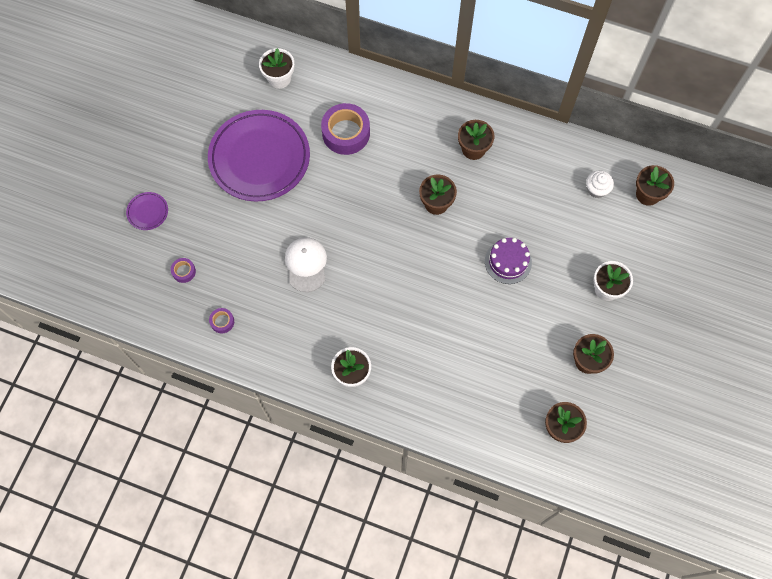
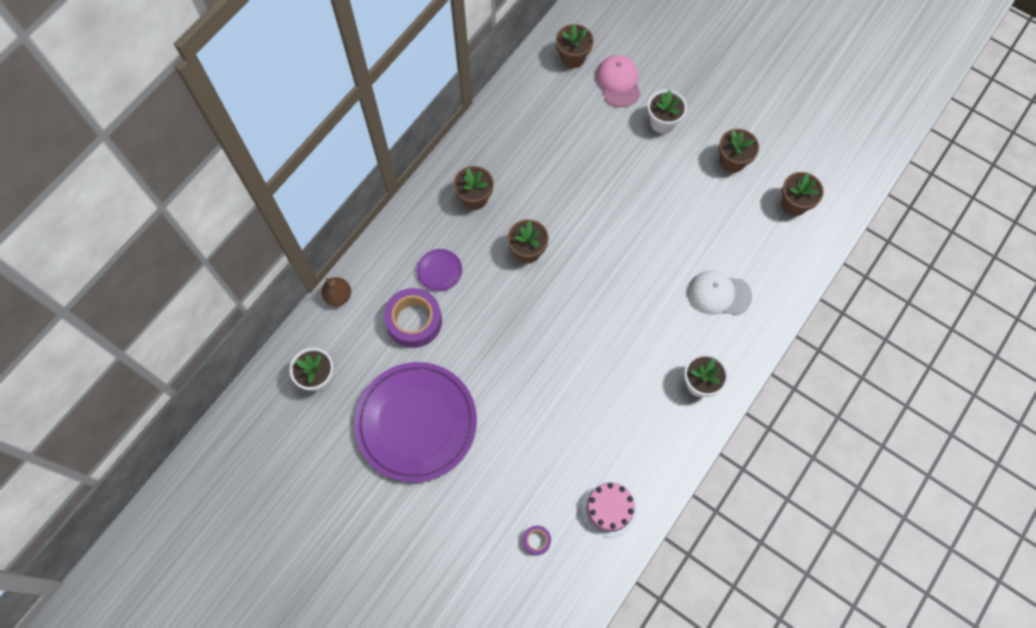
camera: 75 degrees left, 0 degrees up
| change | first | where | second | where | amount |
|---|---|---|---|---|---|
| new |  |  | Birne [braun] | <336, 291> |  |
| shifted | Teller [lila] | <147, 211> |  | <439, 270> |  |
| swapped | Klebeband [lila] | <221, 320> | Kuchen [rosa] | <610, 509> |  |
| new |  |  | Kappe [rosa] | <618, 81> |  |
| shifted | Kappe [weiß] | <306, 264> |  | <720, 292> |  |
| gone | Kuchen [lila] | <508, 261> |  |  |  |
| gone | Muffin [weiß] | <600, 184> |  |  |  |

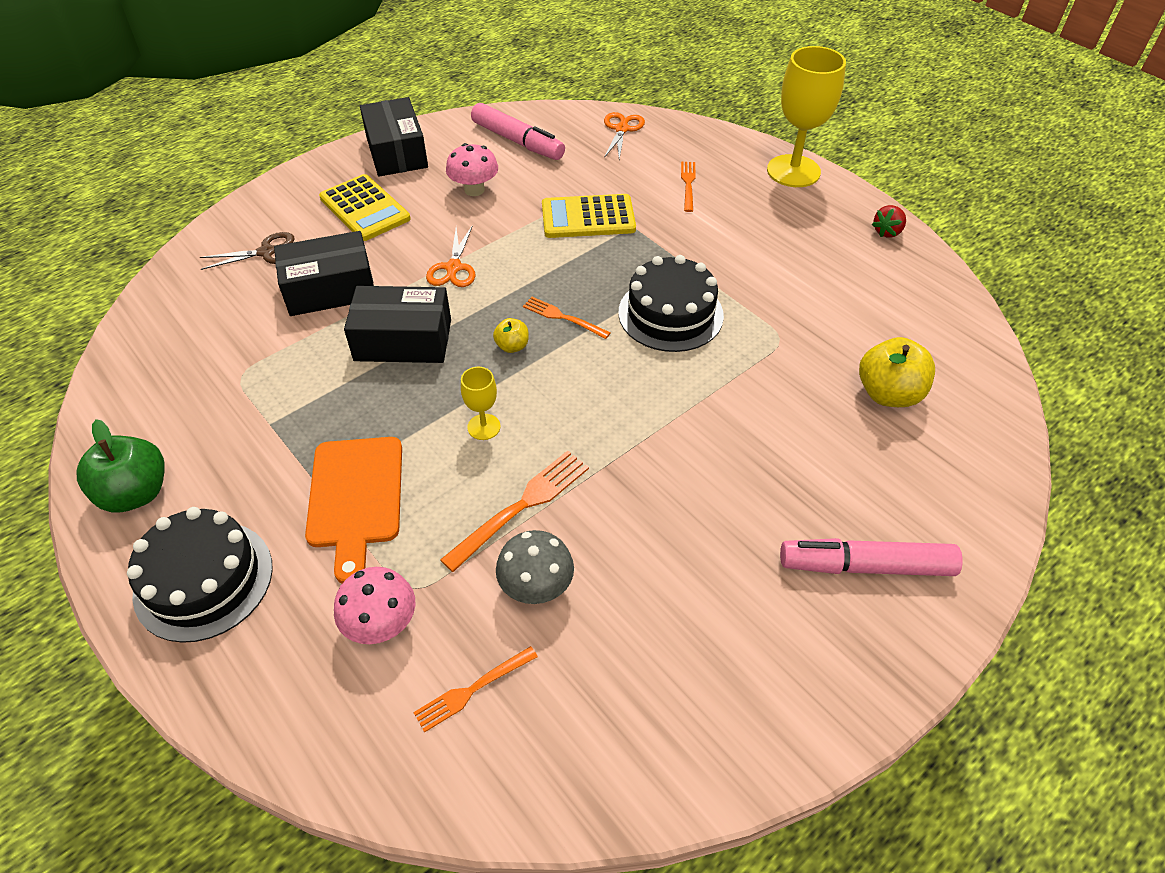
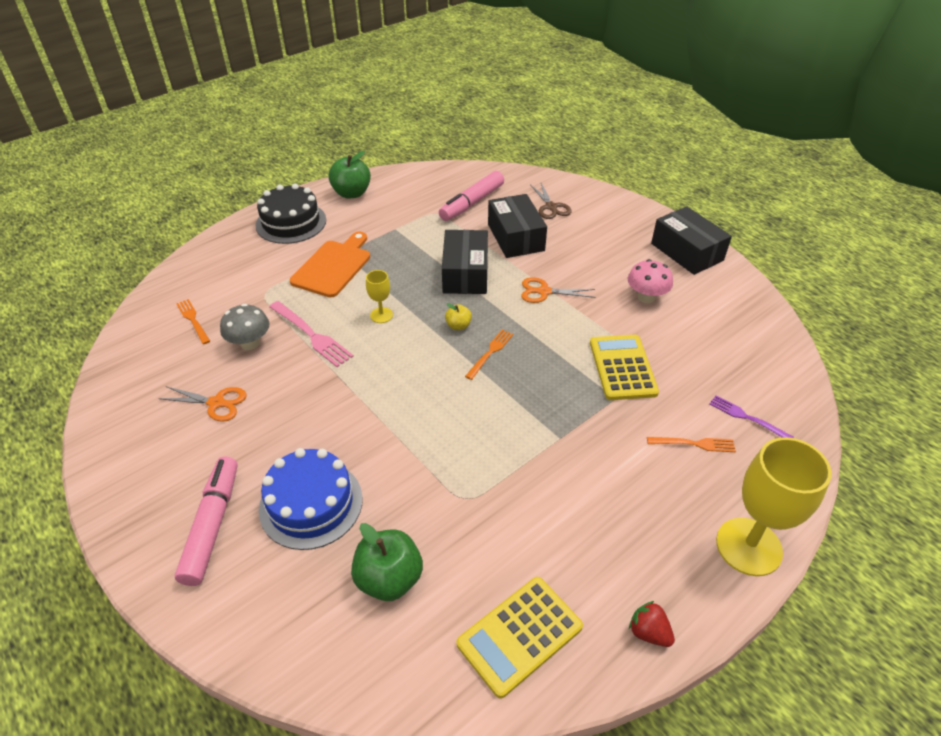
camera: 90 degrees right, 5 degrees down
| change | first | where | second | where | amount |
|---|---|---|---|---|---|
| shifted | Schere [orange] | <624, 135> |  | <202, 404> |  |
| new |  |  | Kuchen [blau] | <311, 499> |  |
| repainted | Gabel [orange] | <514, 511> | Gabel [rosa] | <311, 334> |  |
| rotated | Schneidebrett [orange] | <353, 510> |  | <330, 264> | 120 degrees clockwise |
| repainted | Apfel [gelb] | <897, 372> | Apfel [grün] | <387, 562> |  |
| shifted | Filzstift [rosa] | <518, 131> |  | <471, 196> |  |
| shifted | Taschenrechner [gelb] | <365, 207> |  | <519, 638> |  |
| rotated | Schachtel [schwarz] | <394, 137> |  | <691, 240> | 75 degrees clockwise |
| new |  |  | Gabel [lila] | <752, 416> |  |
| gone | Pilz [rosa] | <374, 605> |  |  |  |
| gone | Kuchen [schwarz] | <671, 303> |  |  |  |

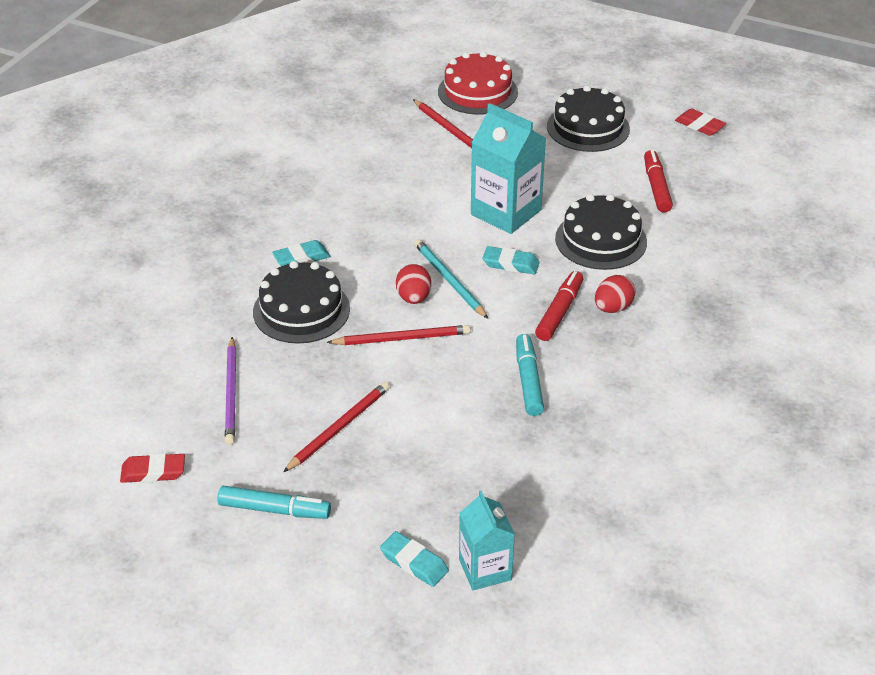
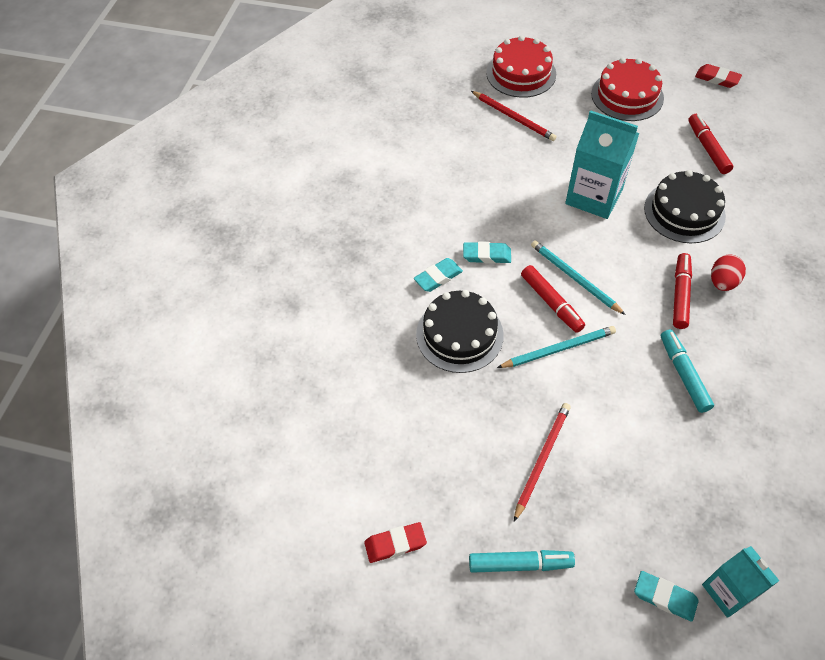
camera: 10 degrees left, 15 degrees up
| change | first | where | second | where | amount |
|---|---|---|---|---|---|
| shifted | Radiergummi [türkis] | <511, 260> |  | <487, 253> |  |
| repainted | Bleistift [rot] | <398, 335> | Bleistift [türkis] | <556, 347> |  |
| swapped | Ei [rot] | <413, 284> | Filzstift [rot] | <553, 299> |  |
| repainted | Kuchen [schwarz] | <588, 118> | Kuchen [rot] | <627, 89> |  |
| gone | Bleistift [lila] | <230, 391> |  |  |  |

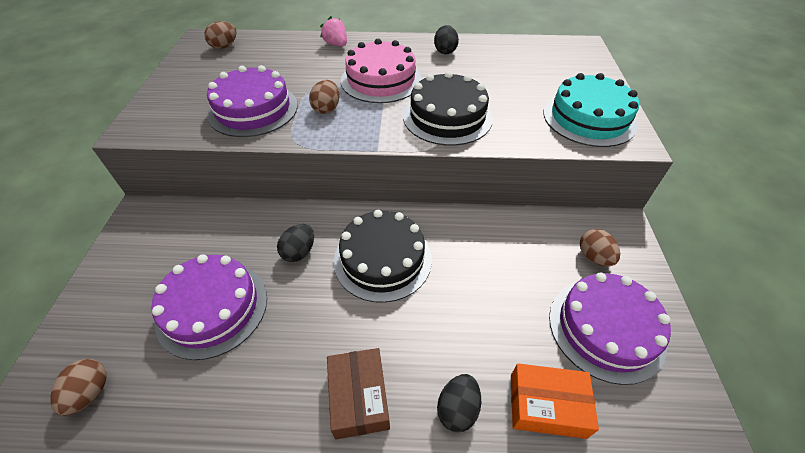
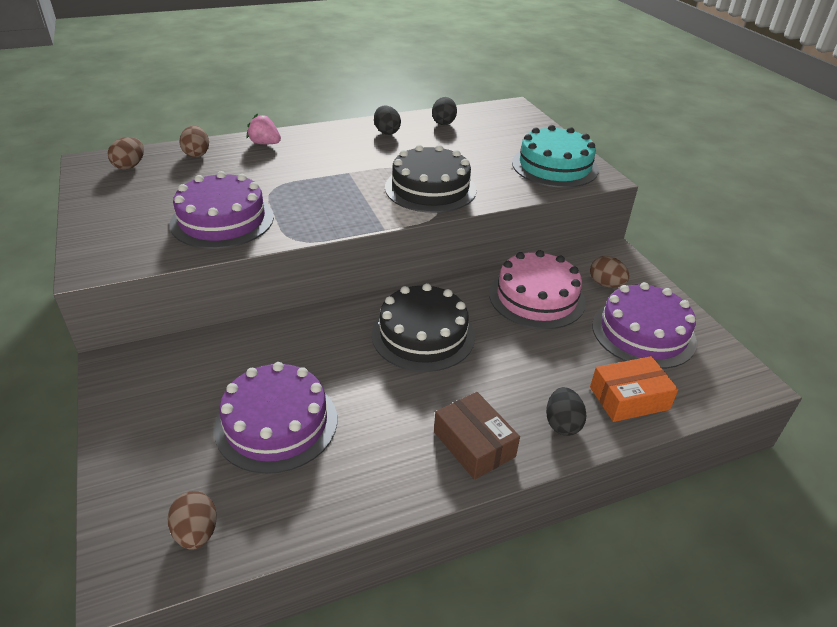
camera: 25 degrees left, 10 degrees down
| change | first | where | second | where | amount |
|---|---|---|---|---|---|
| shifted | Ei [braun] | <324, 97> |  | <194, 141> |  |
| shifted | Ei [schwarz] | <295, 243> |  | <444, 111> |  |
| shifted | Kuchen [rosa] | <381, 71> |  | <537, 289> |  |

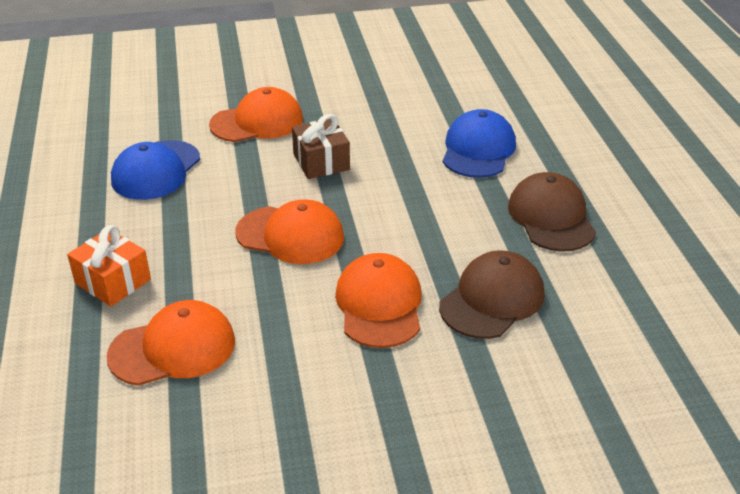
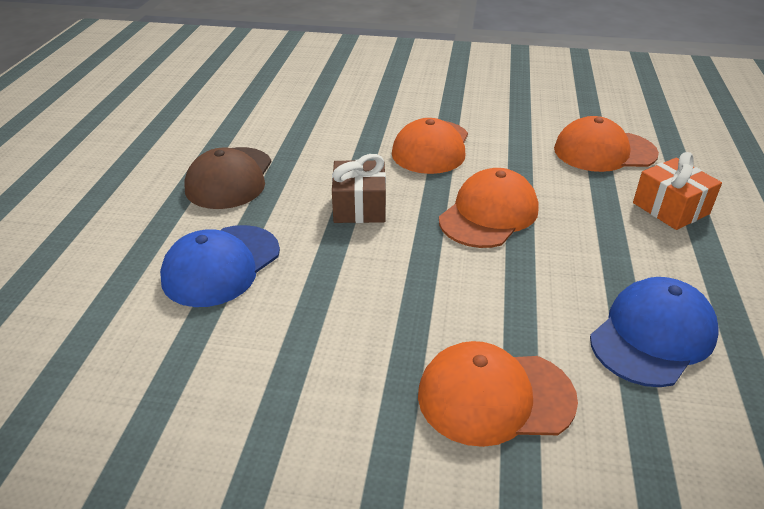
camera: 160 degrees left, 0 degrees up
| change | first | where | second | where | amount |
|---|---|---|---|---|---|
| shifted | Geschenk [braun] | <321, 146> |  | <359, 188> |  |
| rotated | Kappe [orange] | <289, 231> |  | <488, 208> | 90 degrees clockwise |
| gone | Kappe [braun] | <491, 295> |  |  |  |

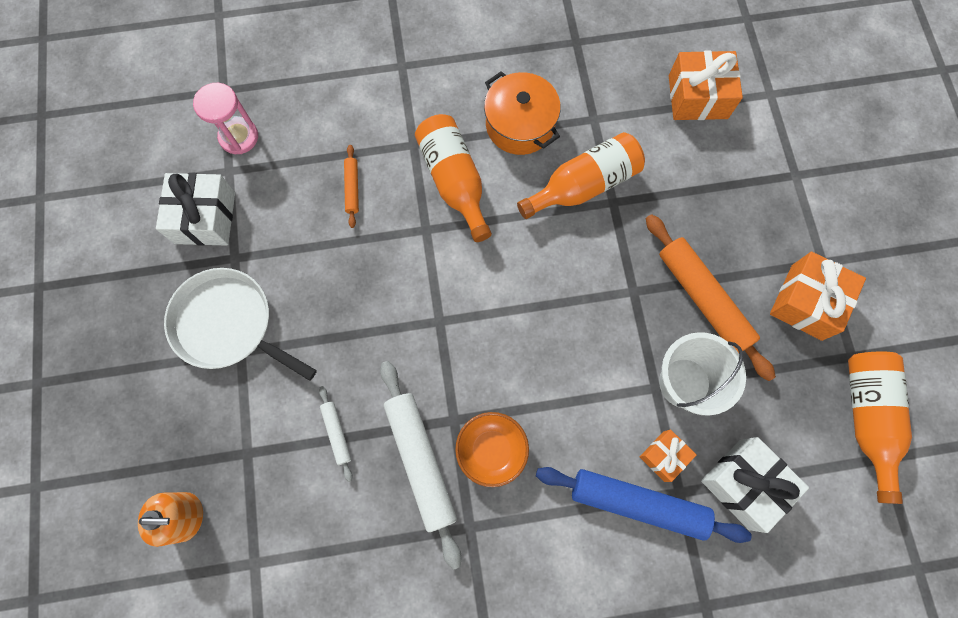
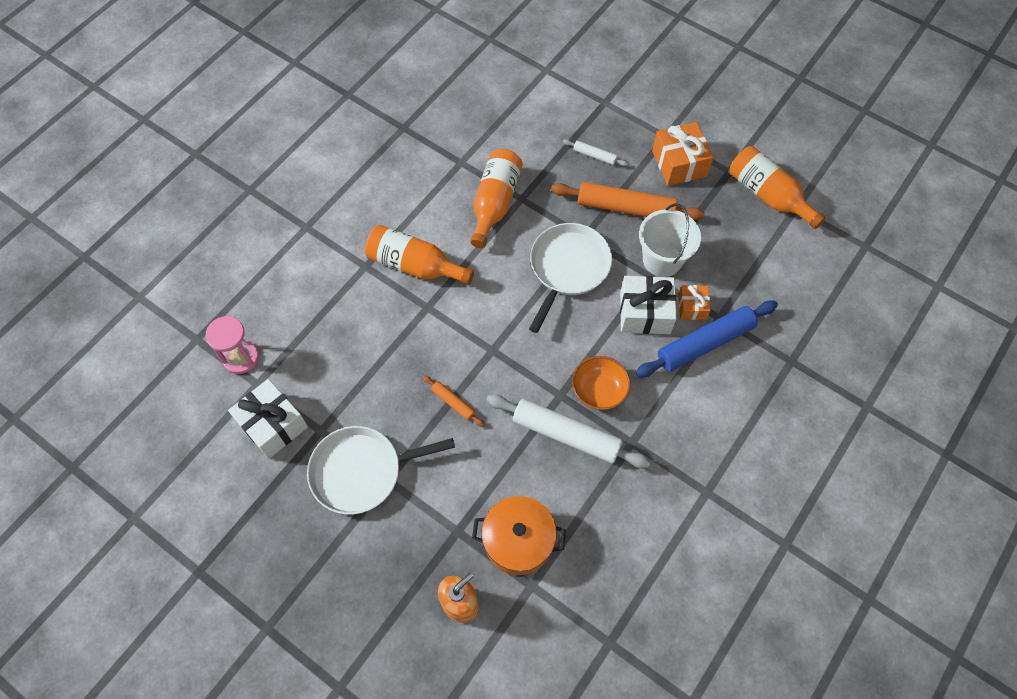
camera: 45 degrees left, 10 degrees down
| change | first | where | second | where | amount |
|---|---|---|---|---|---|
| shifted | Nudelholz [orange] | <351, 186> |  | <453, 401> |  |
| shifted | Kochtopf [orange] | <522, 113> |  | <519, 535> |  |
| new |  |  | Pfanne [weiß] | <570, 278> |  |
| shifted | Nudelholz [weiß] | <336, 434> |  | <595, 152> |  |
| shifted | Geschenk [weiß] | <755, 485> |  | <648, 305> |  |
| gone | Geschenk [orange] | <706, 85> |  |  |  |

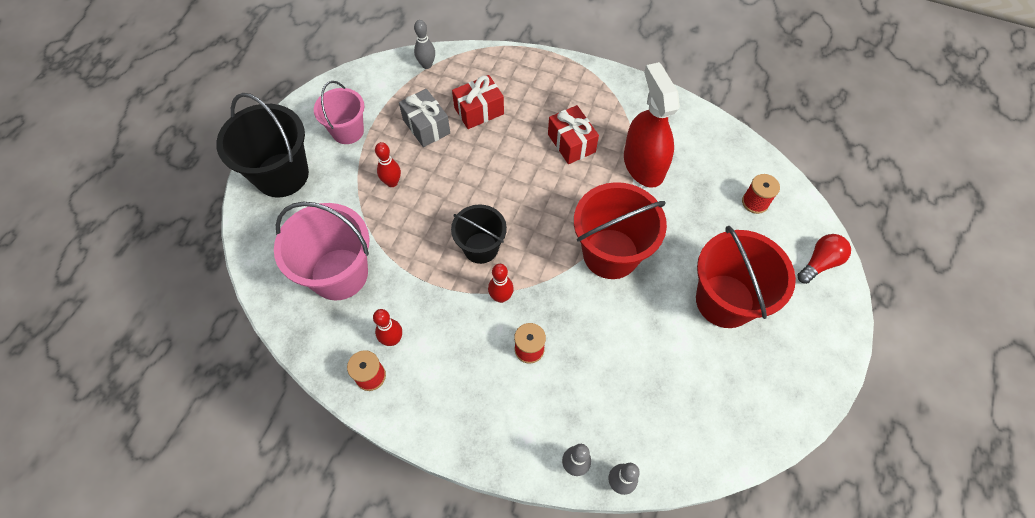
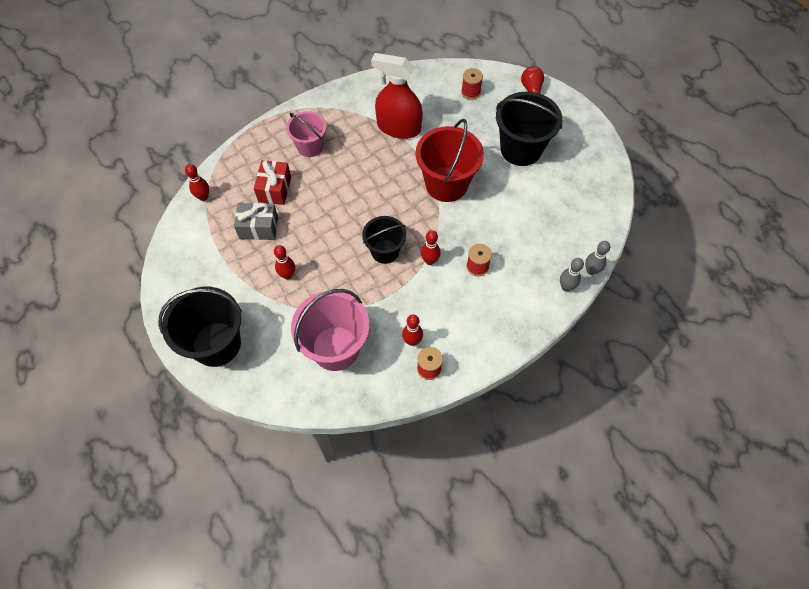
camera: 55 degrees left, 0 degrees up
| change | first | where | second | where | amount |
|---|---|---|---|---|---|
| repainted | Bowlingkegel [grau] | <424, 44> | Bowlingkegel [rot] | <197, 182> |  |
| shifted | Eimer [rosa] | <339, 112> |  | <306, 134> |  |
| repainted | Eimer [rot] | <746, 277> | Eimer [schwarz] | <529, 129> |  |
| gone | Geschenk [rot] | <573, 134> |  |  |  |

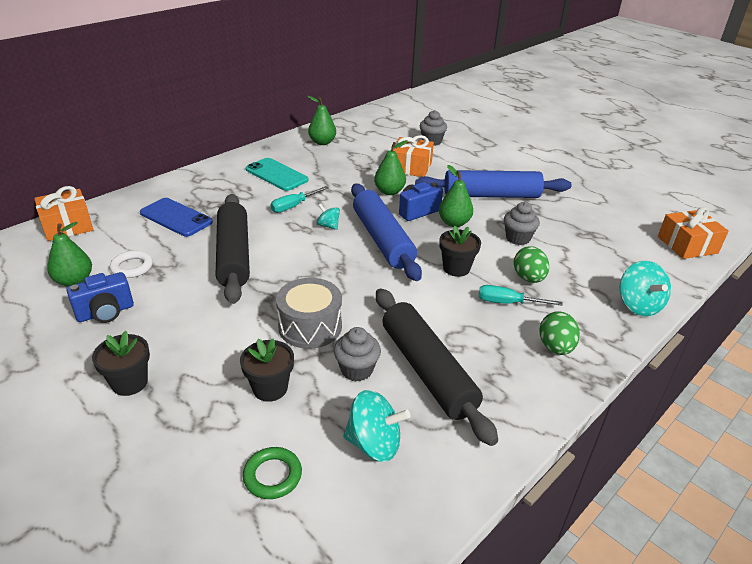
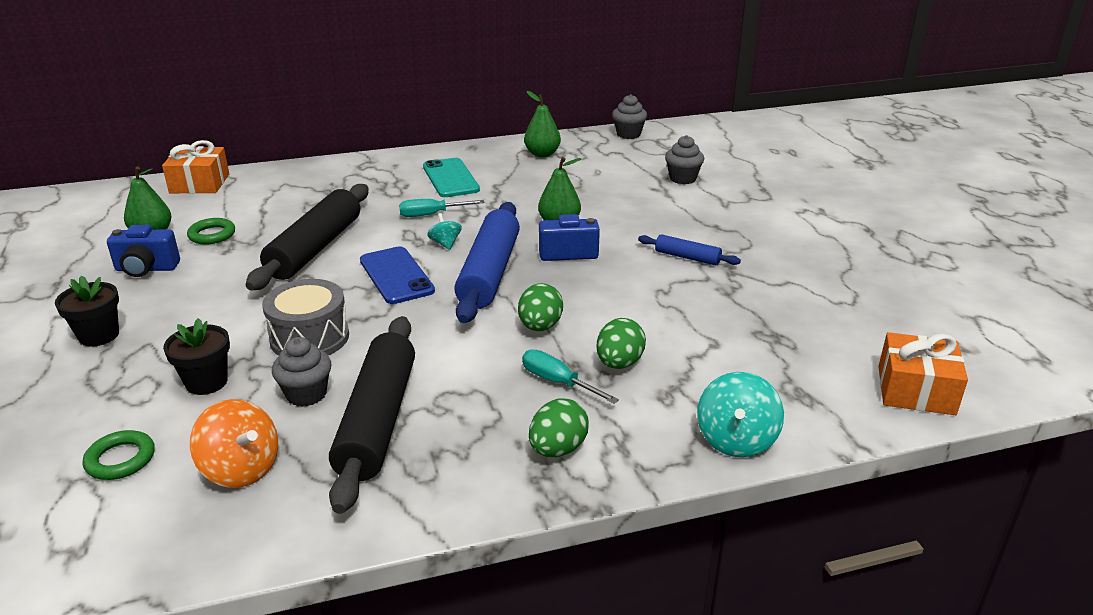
camera: 30 degrees right, 5 degrees down
| change | first | where | second | where | amount |
|---|---|---|---|---|---|
| repainted | Ring [weiß] | <131, 264> | Ring [grün] | <211, 231> |  |
| repainted | Kreisel [türkis] | <377, 426> | Kreisel [orange] | <234, 443> |  |
| shifted | Handy [blau] | <176, 217> |  | <397, 275> |  |
| swapped | Blumentopf [schwarz] | <460, 251> | Ei [grün] | <540, 307> |  |
| shifted | Muffin [grau] | <522, 223> |  | <629, 116> |  |
| scaled | Nudelholz [blau] | <493, 184> |  | <689, 249> | x0.48 |
| gone | Geschenk [orange] | <413, 156> |  |  |  |
| gone | Birne [grün] | <456, 196> |  |  |  |

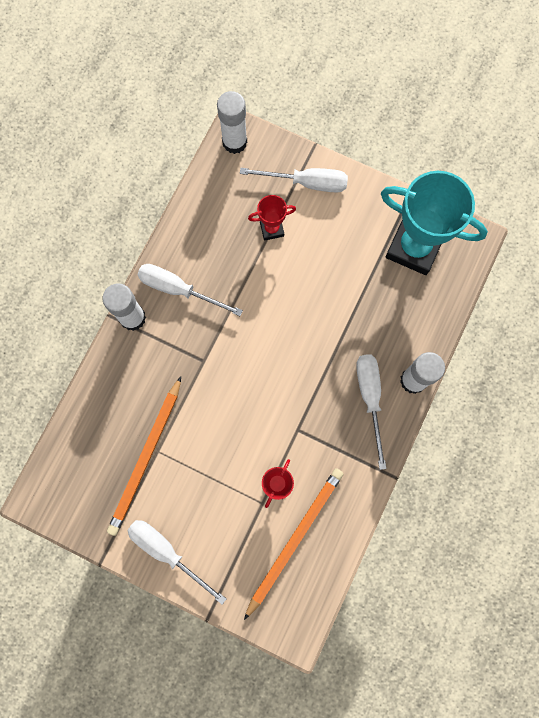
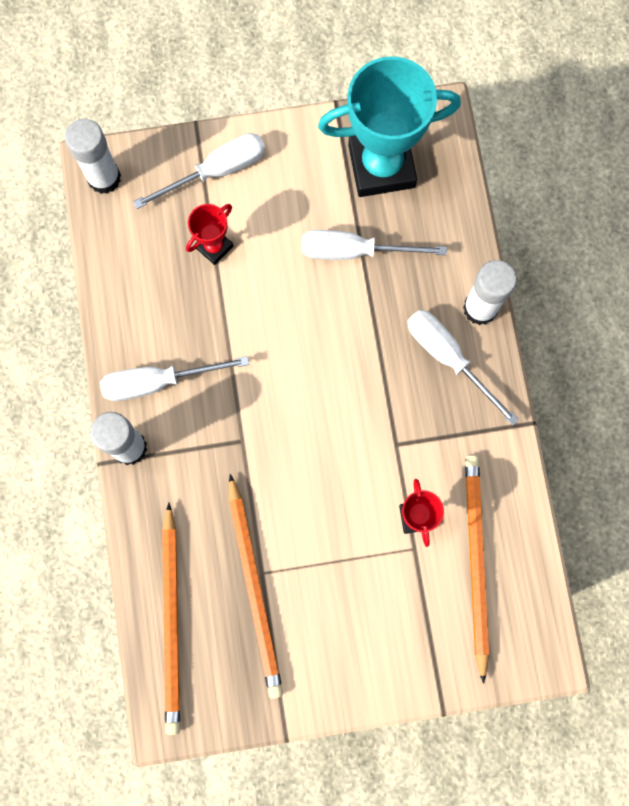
camera: 35 degrees left, 0 degrees up
| change | first | where | second | where | amount |
|---|---|---|---|---|---|
| new |  |  | Bleistift [orange] | <171, 618> |  |
| shifted | Schraubenzieher [weiß] | <176, 562> |  | <374, 245> |  |

